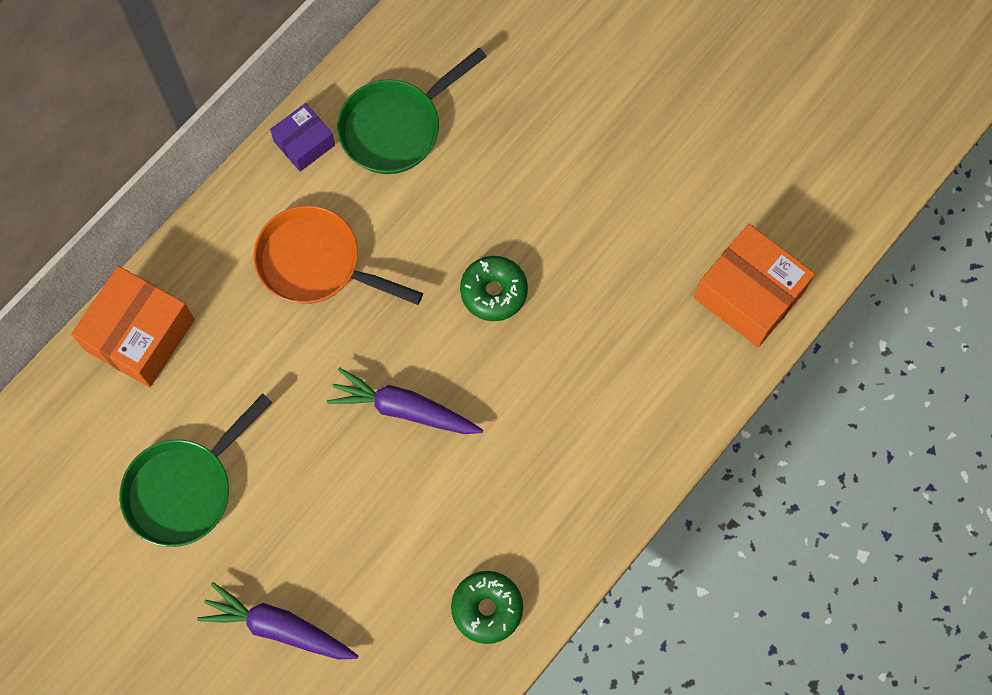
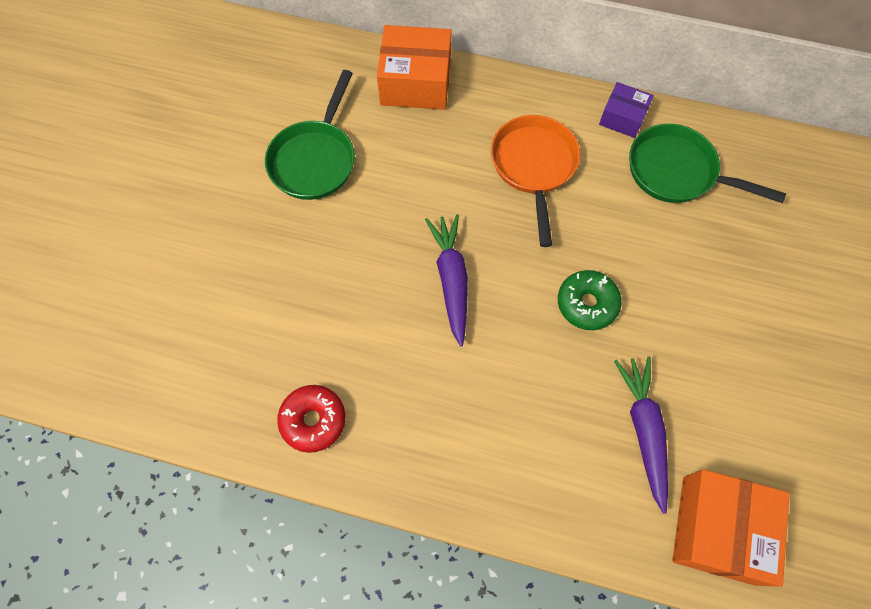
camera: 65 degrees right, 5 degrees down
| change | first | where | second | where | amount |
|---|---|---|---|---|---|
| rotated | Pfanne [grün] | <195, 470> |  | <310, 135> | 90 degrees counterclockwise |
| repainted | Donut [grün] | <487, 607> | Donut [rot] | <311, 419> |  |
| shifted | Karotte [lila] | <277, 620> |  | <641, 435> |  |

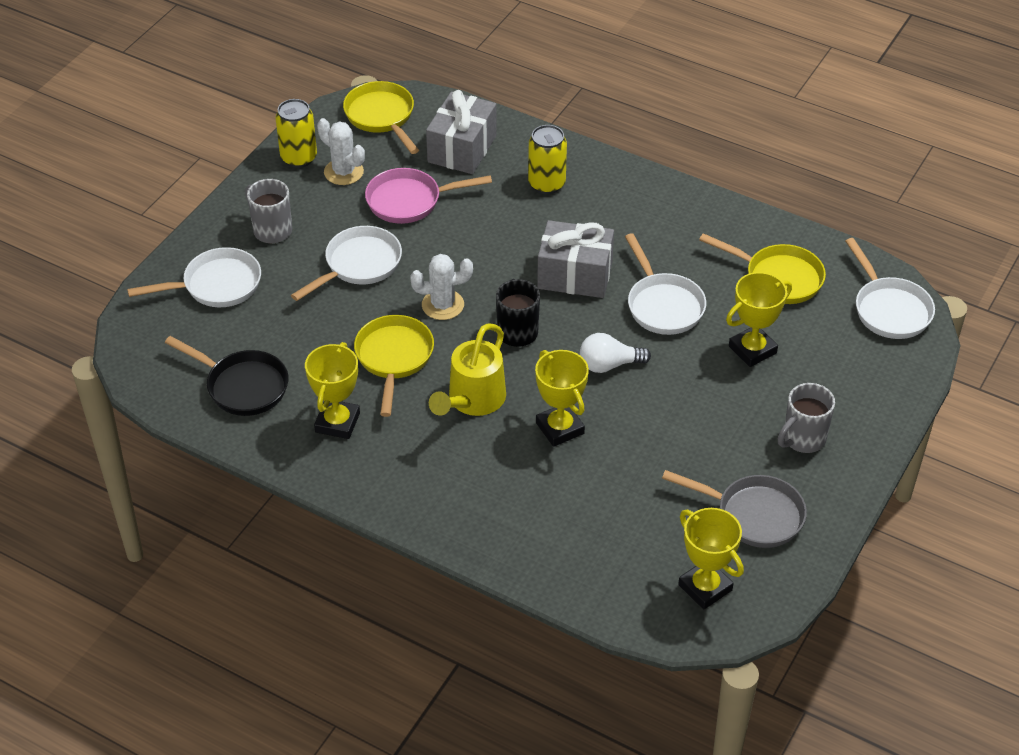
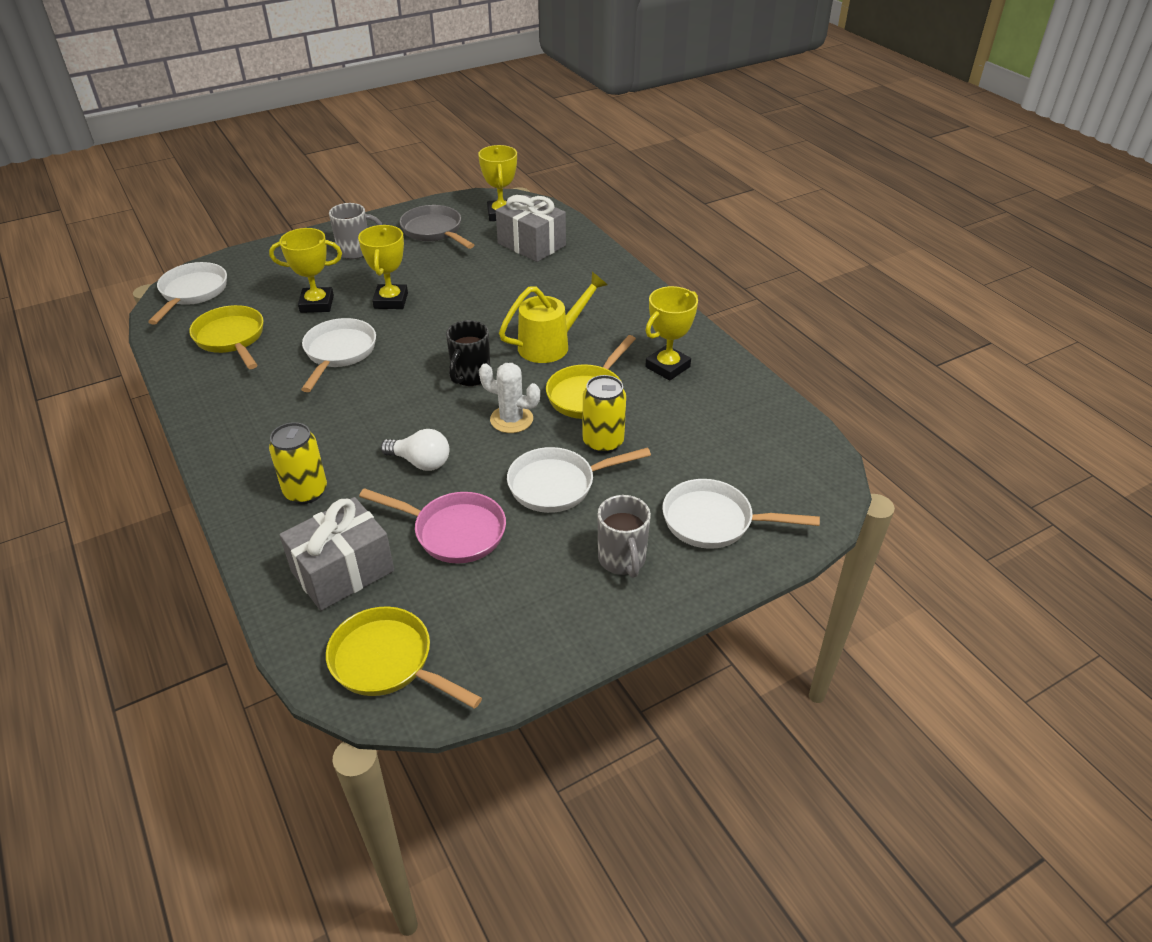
camera: 150 degrees left, 5 degrees down
| change | first | where | second | where | amount |
|---|---|---|---|---|---|
| rotated | Pfanne [gelb] | <381, 117> |  | <404, 658> | 120 degrees clockwise |
| shifted | Pokal [gelb] | <562, 398> |  | <383, 267> |  |
| shifted | Glühbirne [weiß] | <615, 353> |  | <415, 450> |  |
| shifted | Geschenk [grau] | <575, 259> |  | <531, 228> |  |
| shifted | Dose [gelb] | <296, 133> |  | <604, 414> |  |
| gone | Pfanne [schwarz] | <226, 376> |  |  |  |
| gone | Kaktus [weiß] | <341, 151> |  |  |  |

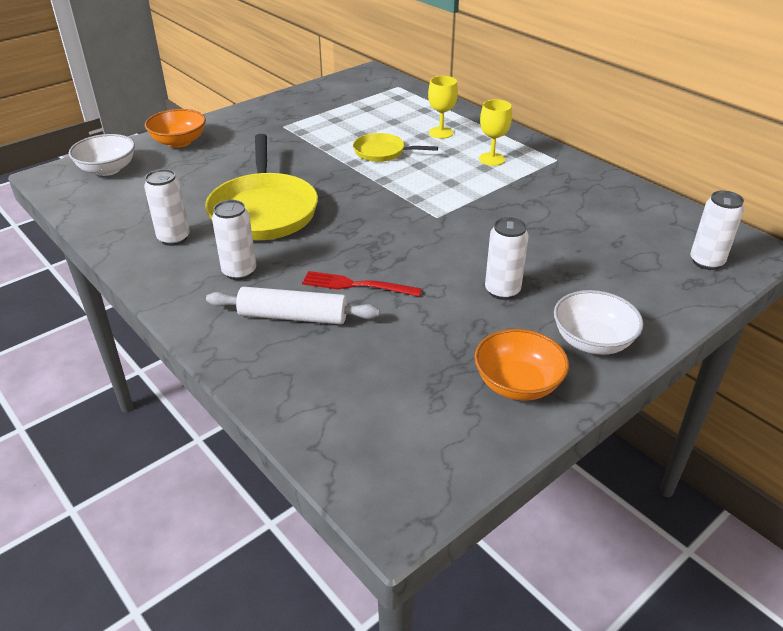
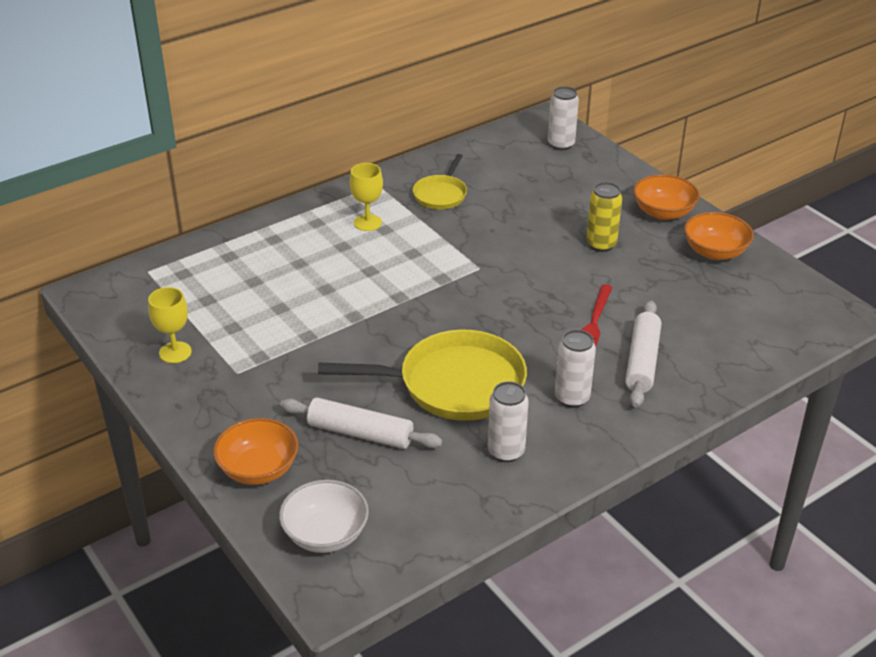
camera: 85 degrees left, 0 degrees up
| change | first | where | second | where | amount |
|---|---|---|---|---|---|
| shifted | Kelch [gelb] | <443, 107> |  | <170, 325> |  |
| new |  |  | Nudelholz [weiß] | <361, 423> |  |
| shifted | Pfanne [gelb] | <395, 147> |  | <440, 182> |  |
| repainted | Dose [weiß] | <507, 258> | Dose [gelb] | <604, 217> |  |
| repainted | Schüssel [weiß] | <598, 322> | Schüssel [orange] | <666, 197> |  |

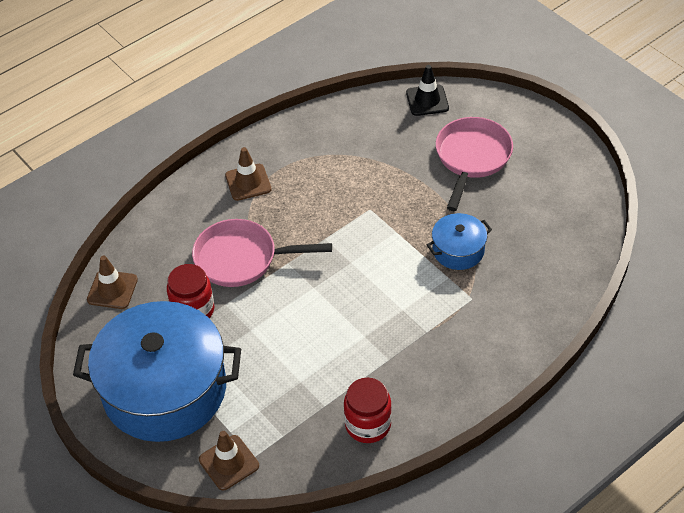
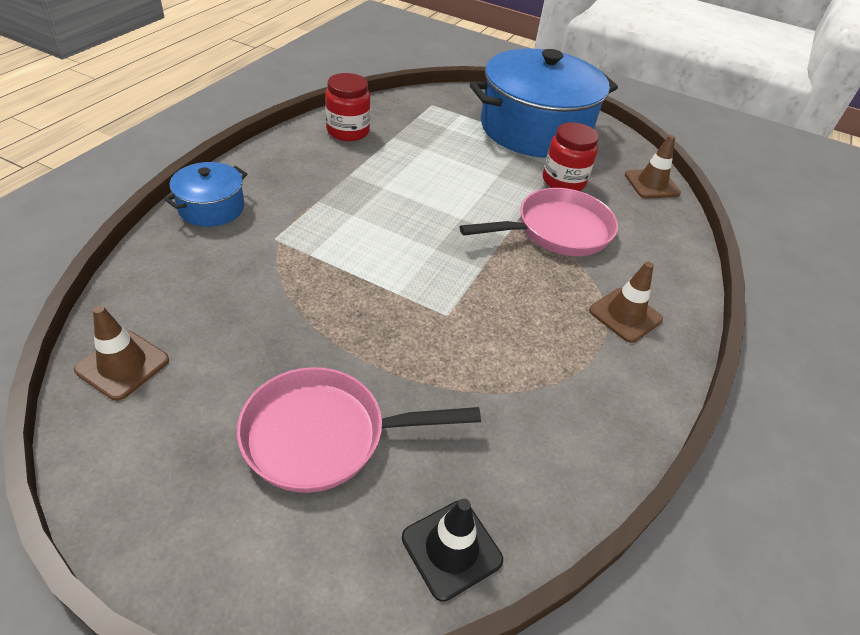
camera: 150 degrees right, 5 degrees down
| change | first | where | second | where | amount |
|---|---|---|---|---|---|
| shifted | Leitkegel [braun] | <229, 460> |  | <121, 353> |  |
| shifted | Kochtopf [blau] | <459, 241> |  | <205, 194> |  |
| rotated | Pfanne [rosa] | <474, 164> |  | <359, 430> | 90 degrees clockwise |

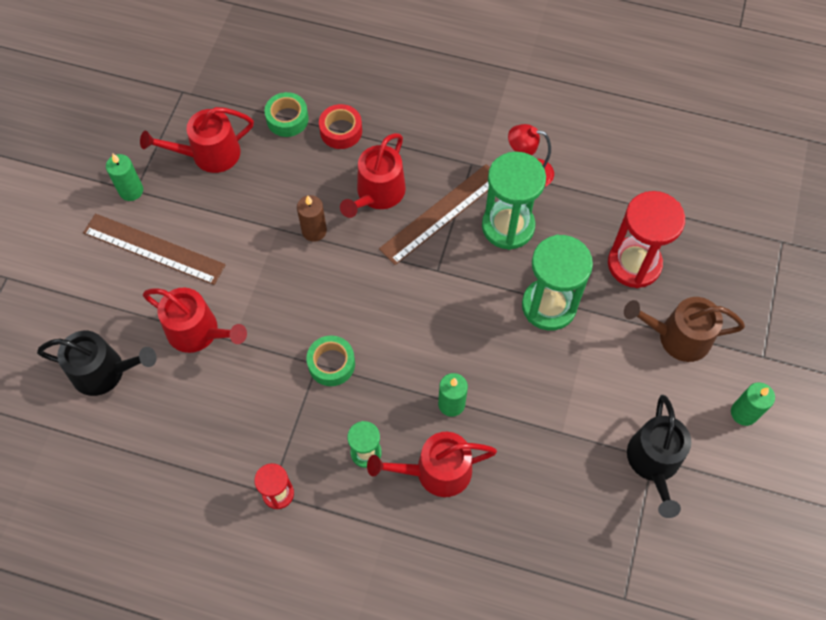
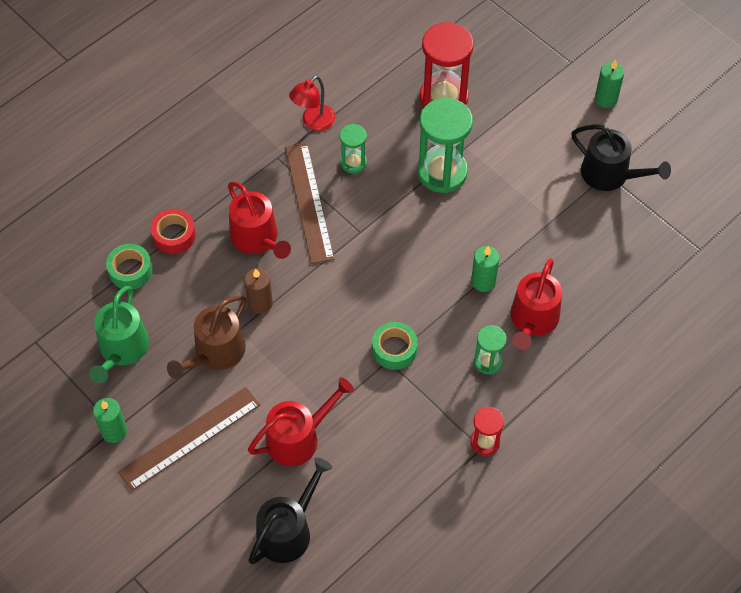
camera: 60 degrees left, 5 degrees down
| change | first | where | second | where | amount |
|---|---|---|---|---|---|
| repainted | Gießkanne [rot] | <197, 140> | Gießkanne [grün] | <119, 335> |  |
| shifted | Gießkanne [braun] | <684, 329> |  | <206, 337> |  |
| scaled | Sanduhr [grün] | <514, 201> |  | <353, 148> | x0.53 |

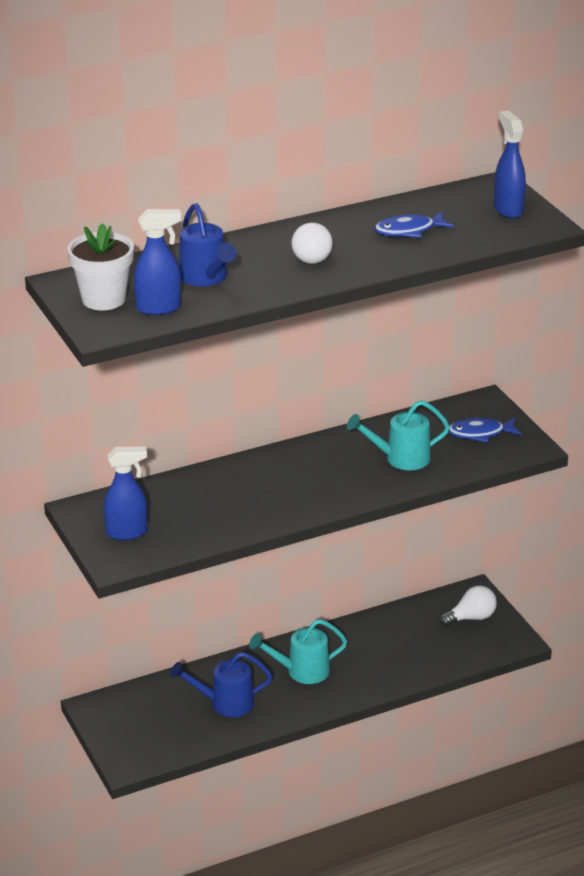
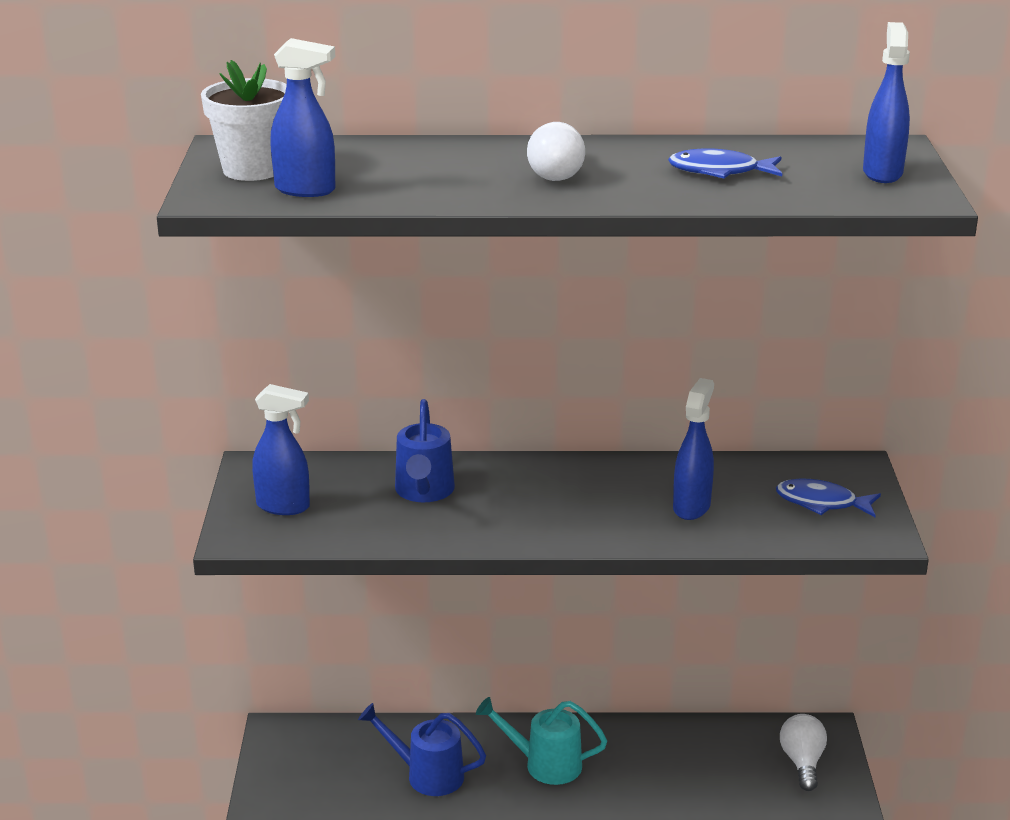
camera: 25 degrees right, 5 degrees down
| change | first | where | second | where | amount |
|---|---|---|---|---|---|
| shifted | Gießkanne [blau] | <207, 244> |  | <425, 450> |  |
| swapped | Gießkanne [türkis] | <398, 435> | Sprühflasche [blau] | <693, 449> |  |
| rotated | Glühbirne [weiß] | <468, 605> |  | <803, 752> | 90 degrees counterclockwise |

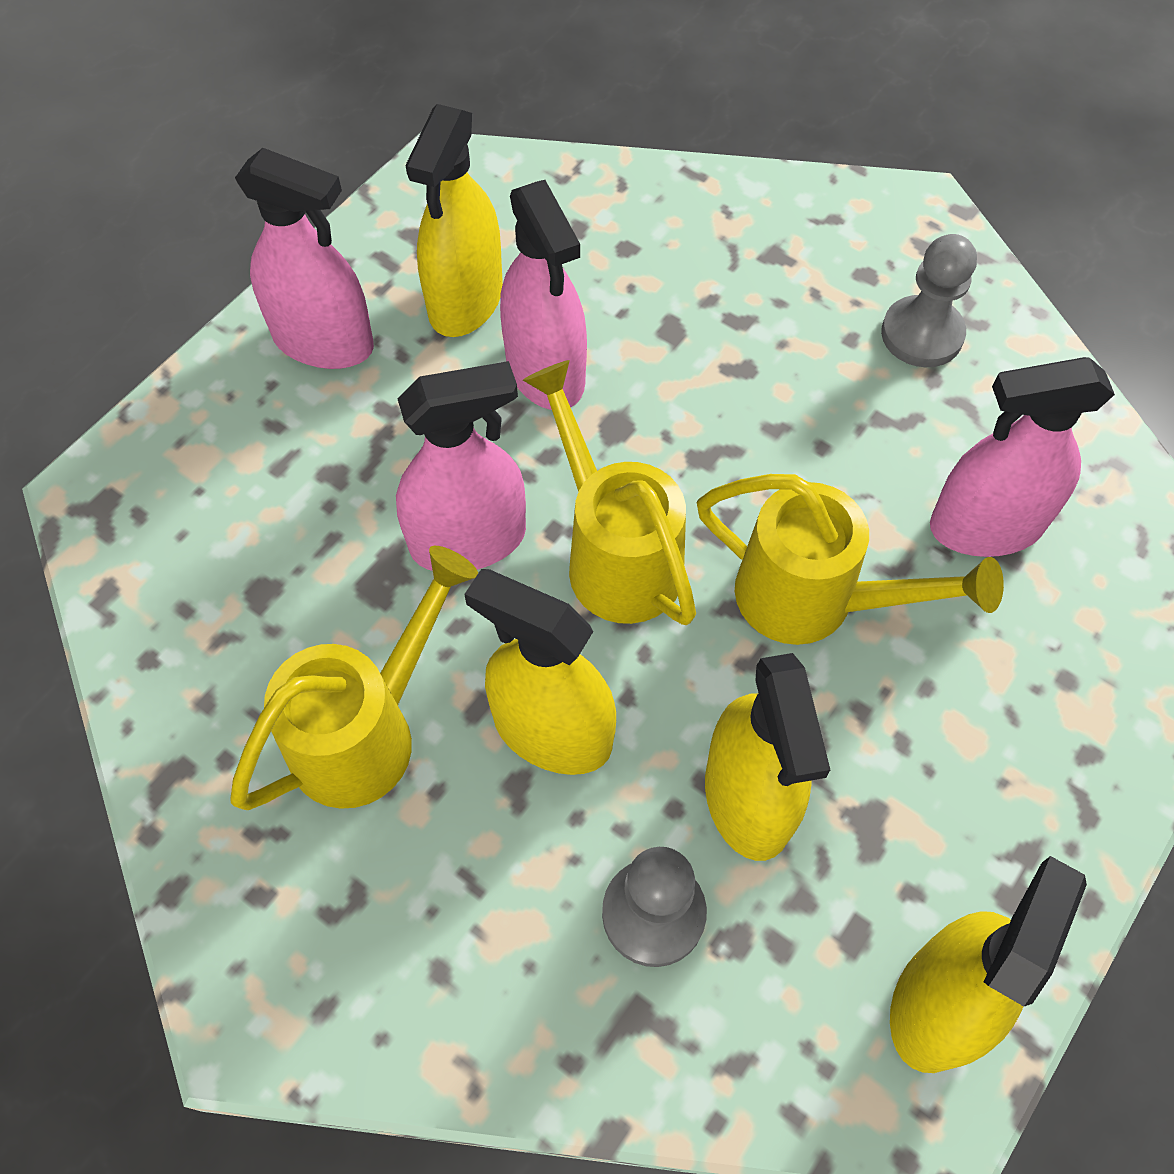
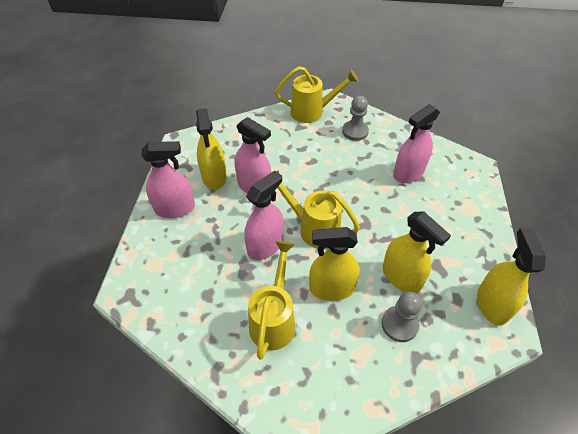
camera: 30 degrees left, 10 degrees down
| change | first | where | second | where | amount |
|---|---|---|---|---|---|
| shifted | Gießkanne [gelb] | <850, 559> |  | <317, 94> |  |

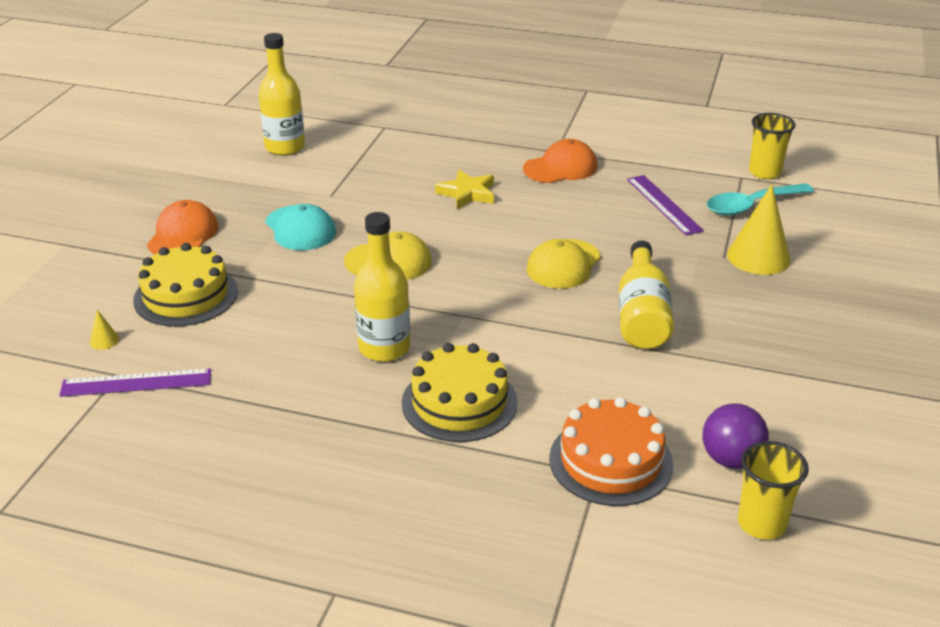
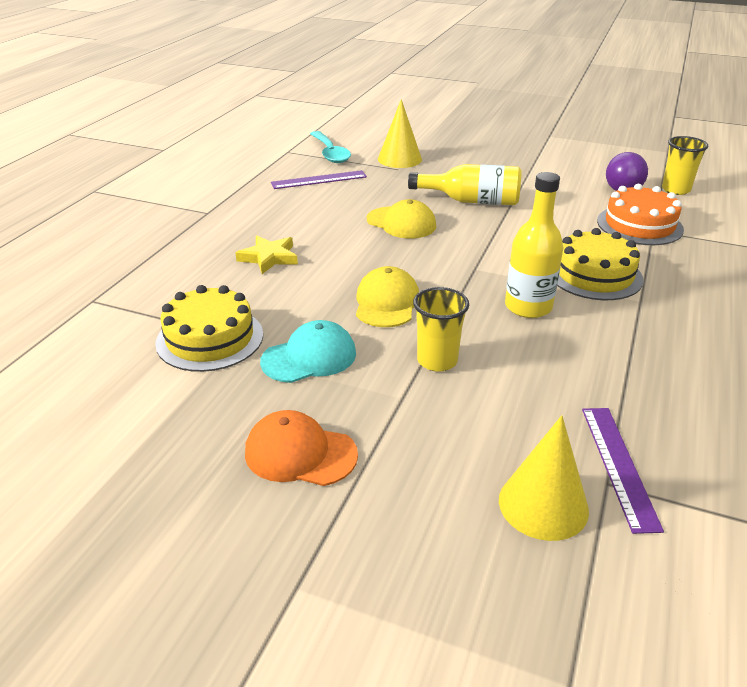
camera: 85 degrees left, 0 degrees up
| change | first | where | second | where | amount |
|---|---|---|---|---|---|
| shifted | Kuchen [gelb] | <185, 285> |  | <209, 328> |  |
| shifted | Becher [gelb] | <772, 146> |  | <441, 329> |  |
| scaled | Kegel [gelb] | <104, 330> |  | <544, 478> | x2.39 |
| gone | Flasche [gelb] | <282, 94> |  |  |  |
| gone | Kappe [orange] | <560, 161> |  |  |  |

